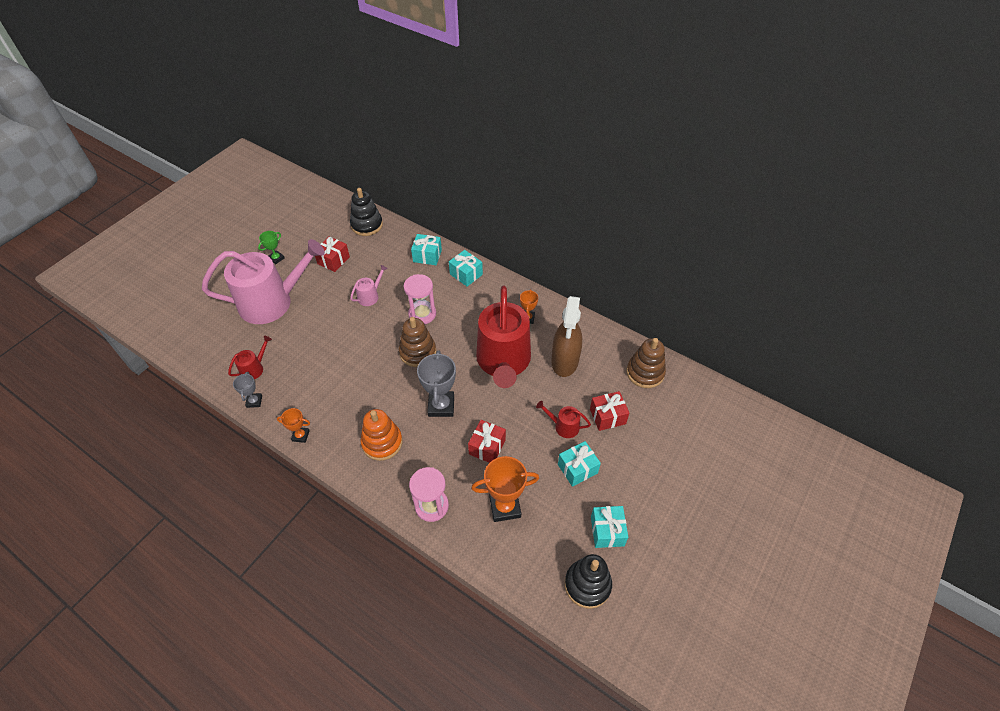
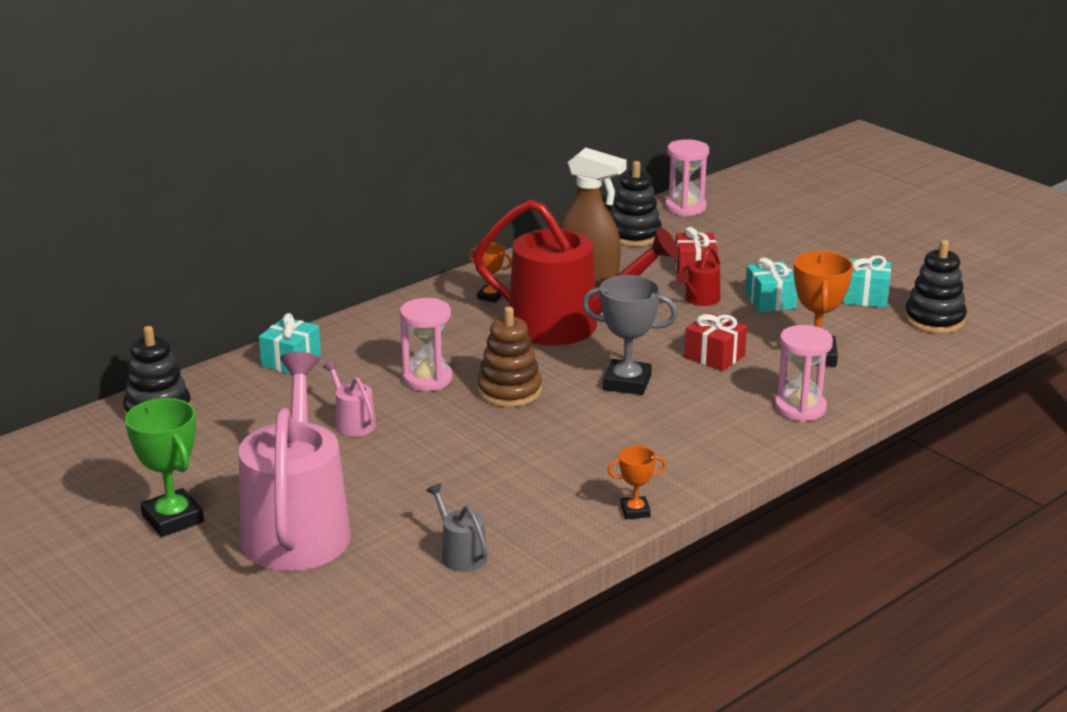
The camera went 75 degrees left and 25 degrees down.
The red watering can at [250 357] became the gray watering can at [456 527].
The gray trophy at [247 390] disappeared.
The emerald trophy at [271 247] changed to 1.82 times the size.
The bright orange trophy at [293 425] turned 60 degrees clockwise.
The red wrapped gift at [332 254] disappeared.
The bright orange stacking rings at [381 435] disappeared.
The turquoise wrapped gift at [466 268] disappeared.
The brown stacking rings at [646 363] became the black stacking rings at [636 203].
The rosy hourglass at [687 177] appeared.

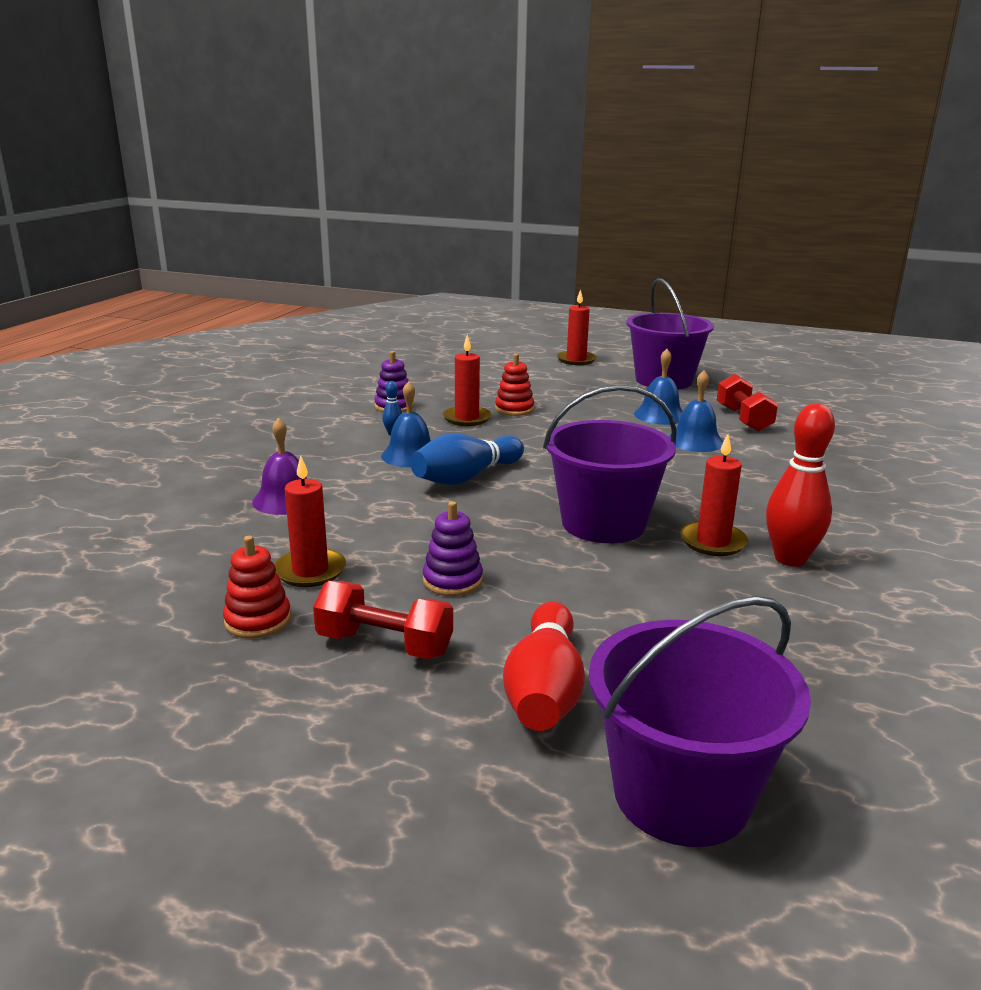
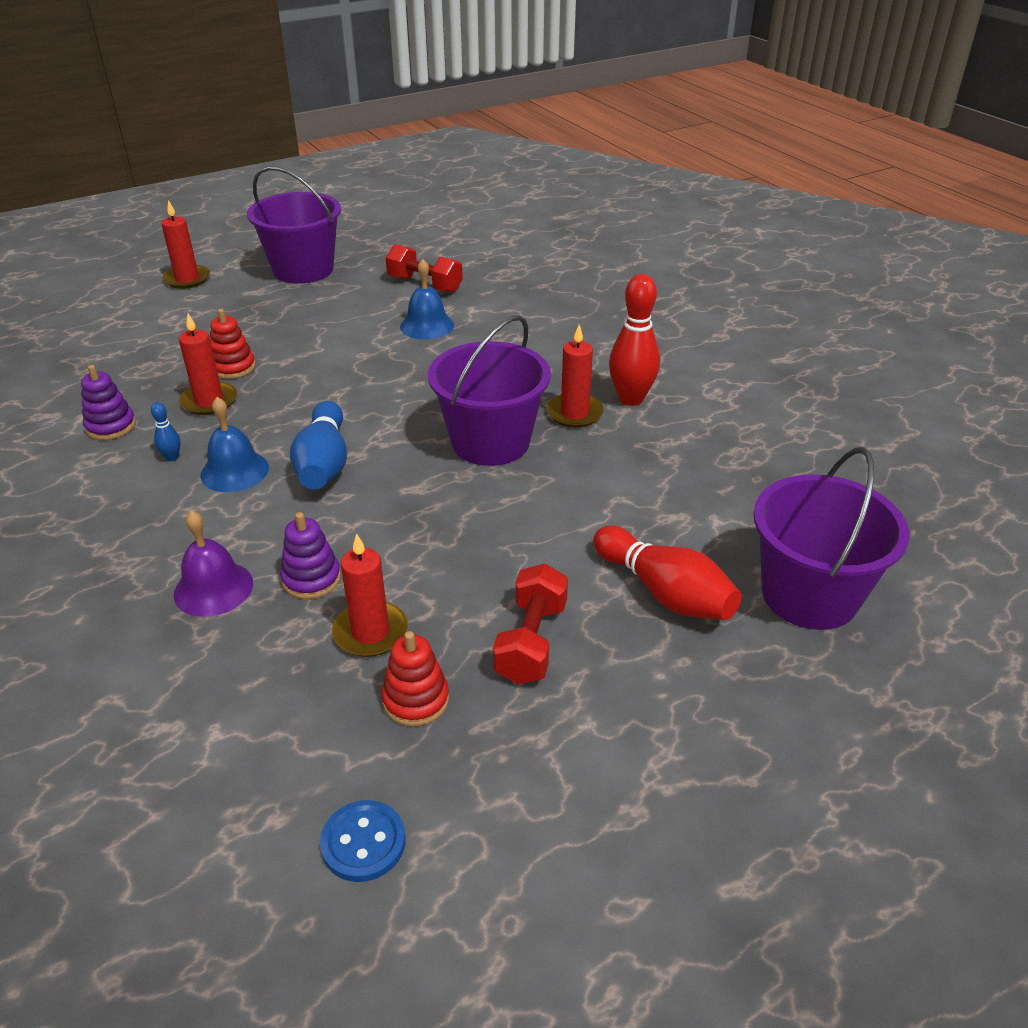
The camera went 50 degrees left and 15 degrees up.
The red dumbbell at [383 620] turned 45 degrees counterclockwise.
The purple stacking rings moved from [453 548] to [310 555].
The cobalt bell at [658 387] disappeared.
The cobalt shirt button at [362 841] appeared.

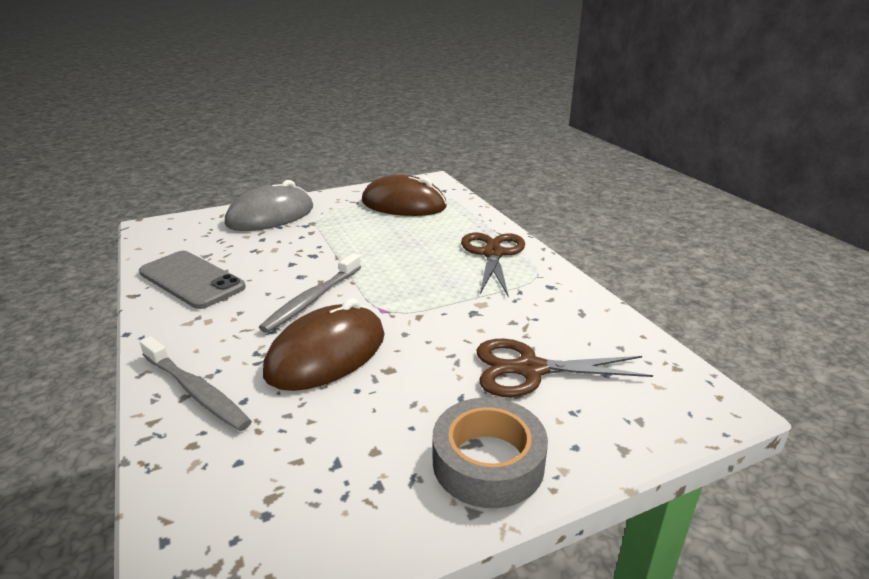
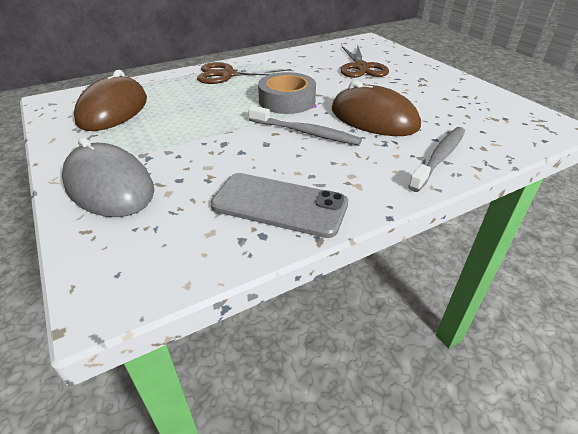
The camera went 95 degrees left and 10 degrees up.
The gray phone at [192 280] turned 75 degrees clockwise.
The gray tape moved from [490 453] to [287 93].

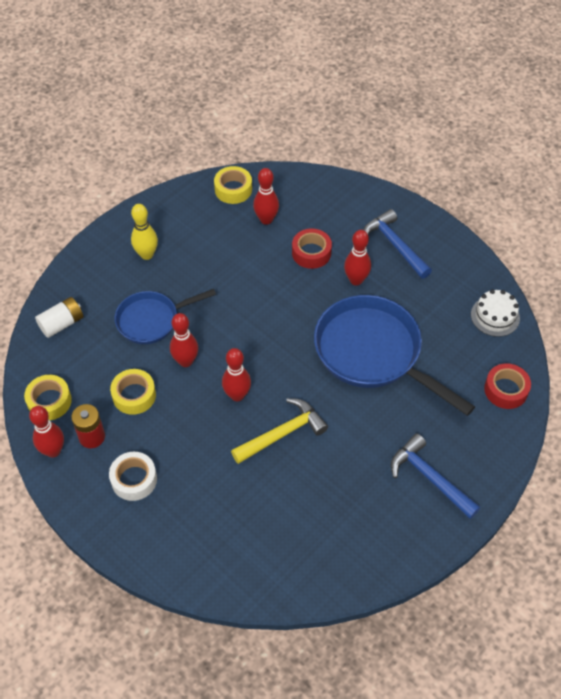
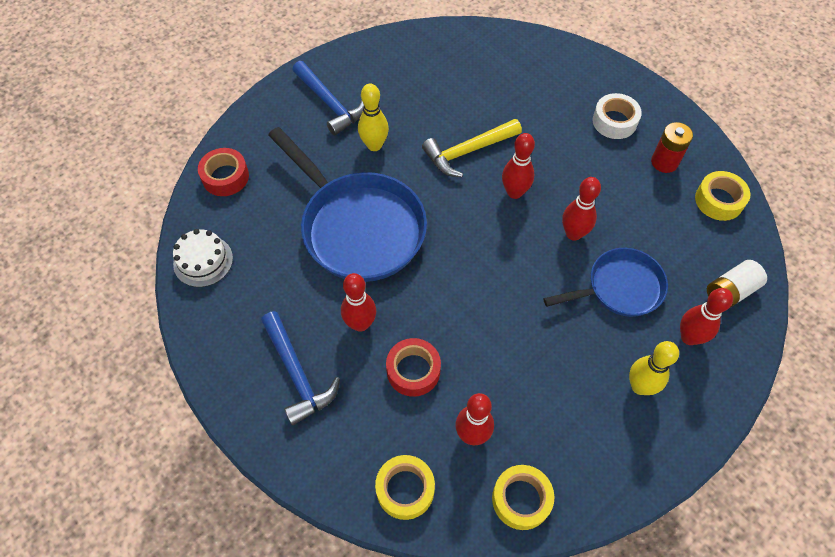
The camera went 175 degrees left and 5 degrees up.
The red skittle moved from [46 432] to [706 316].
The golden tape moved from [133 392] to [405 487].
The golden skittle at [373 117] appeared.

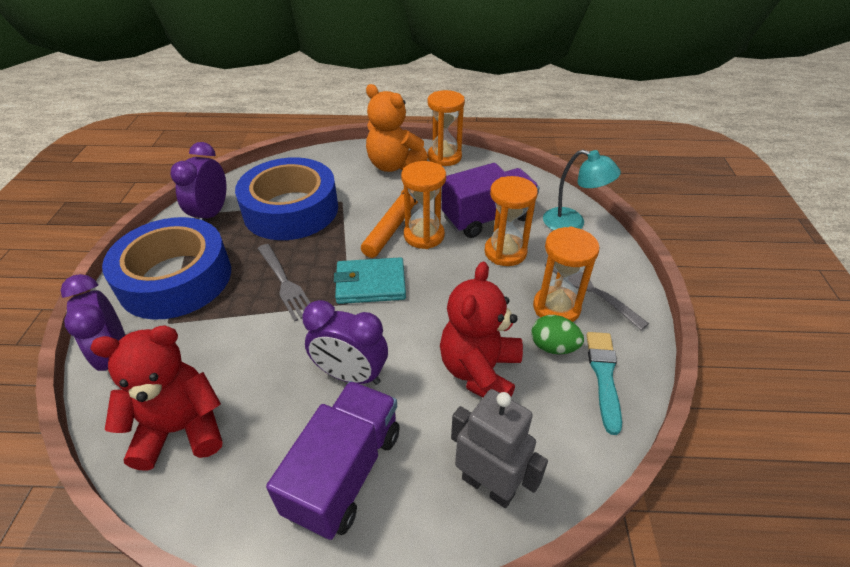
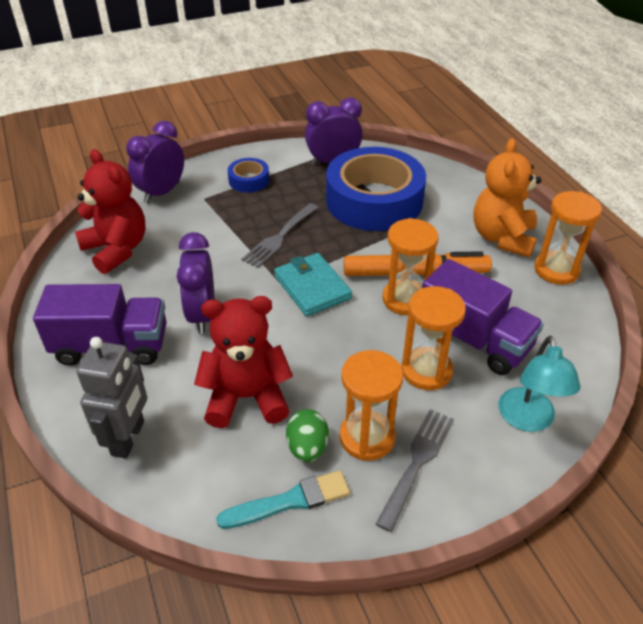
The camera went 65 degrees right and 0 degrees up.
The cobalt tape at [166 268] changed to 0.43 times the size.

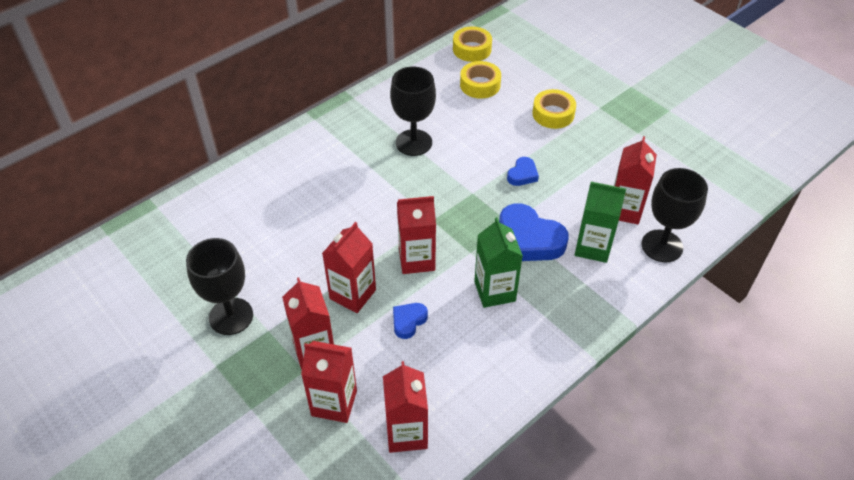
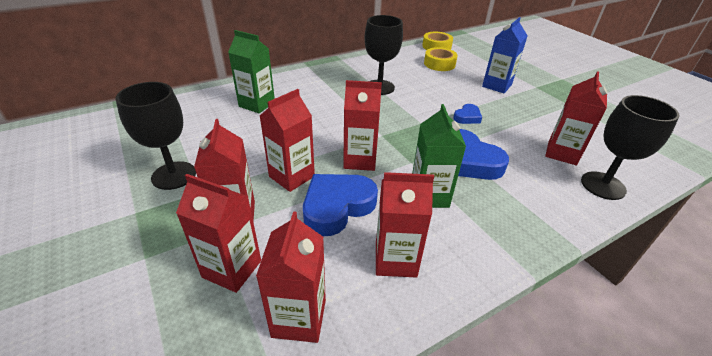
The camera went 10 degrees right and 10 degrees down.
The cobalt heart shape at [410 321] changed to 1.94 times the size.
The golden tape at [554 109] was replaced by the cobalt carton at [505 55].
The emerald carton moved from [600 222] to [251 71].
The red carton at [405 225] appeared.

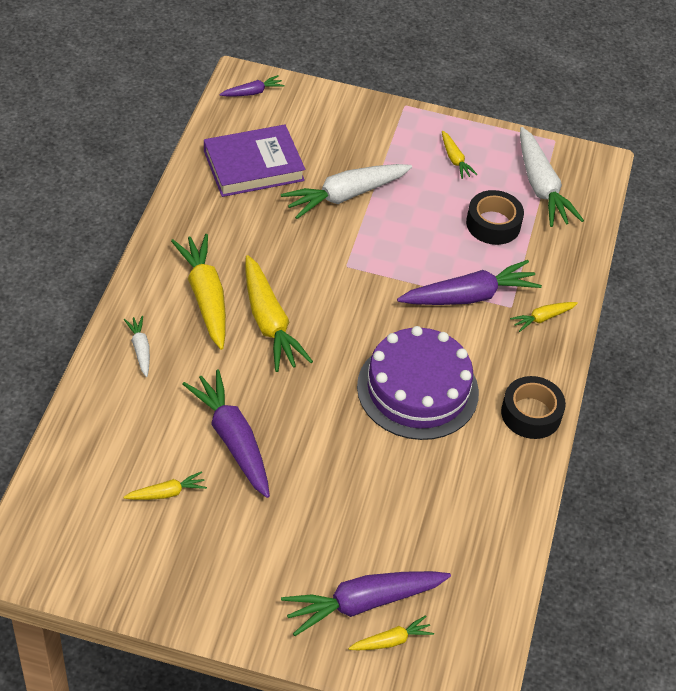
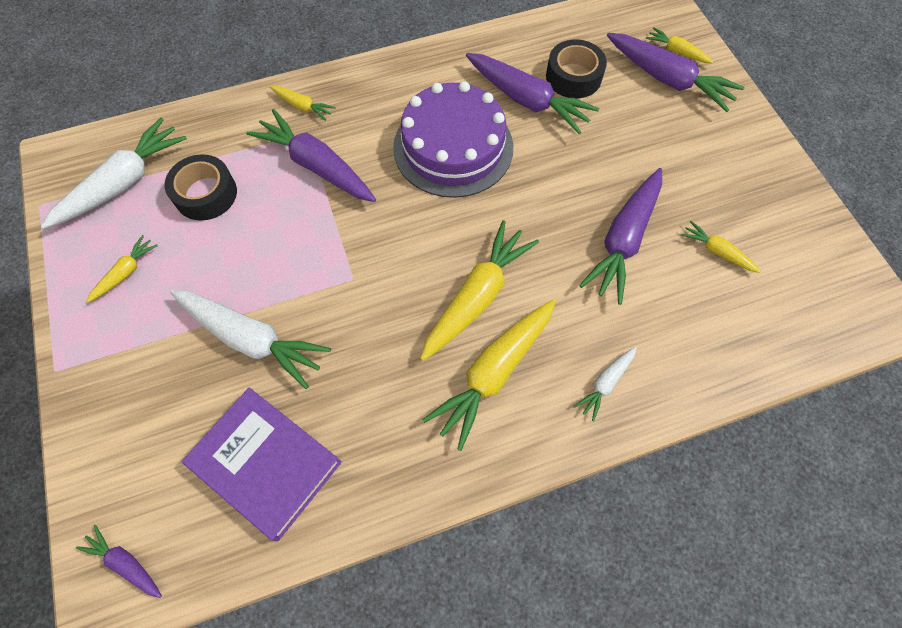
The camera went 120 degrees left and 15 degrees up.
The black tape moved from [533 407] to [576 68].
The purple root vegetable at [532 93] appeared.

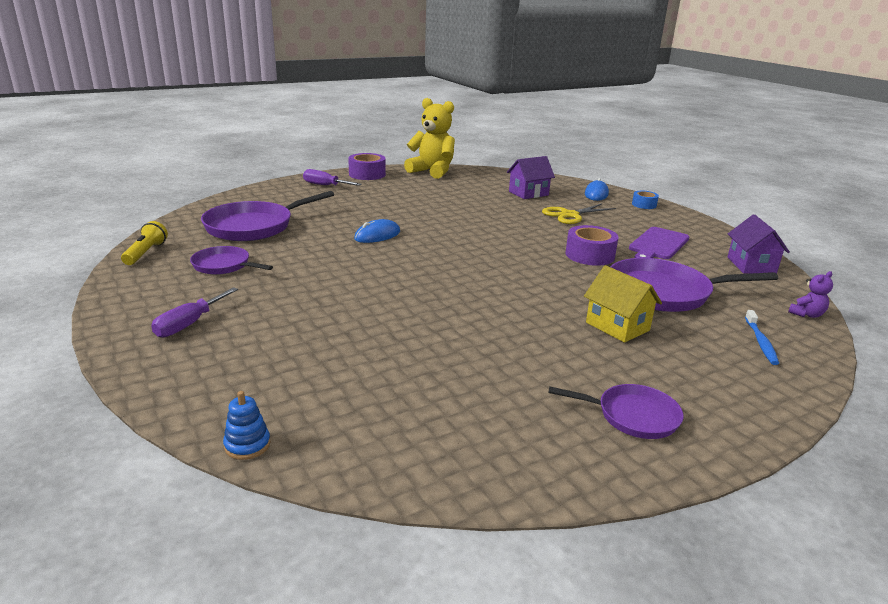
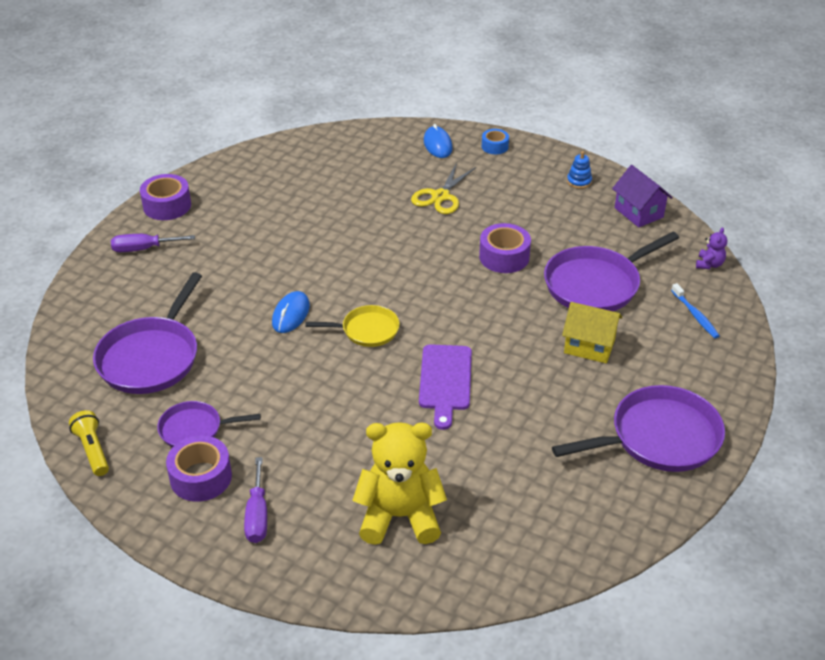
The camera went 30 degrees left and 15 degrees up.
The cobalt stacking rings moved from [246 425] to [579 170].
The golden teddy bear moved from [429 138] to [399 483].
The purple house at [531 177] disappeared.
The purple frying pan at [616 411] changed to 1.75 times the size.
The purple chopping board moved from [659 243] to [445 387].
The purple tape at [199 469] appeared.
The golden frying pan at [352 326] appeared.

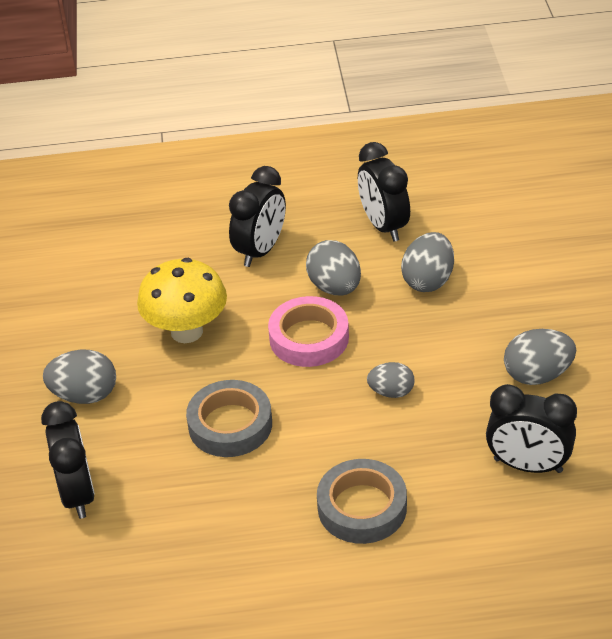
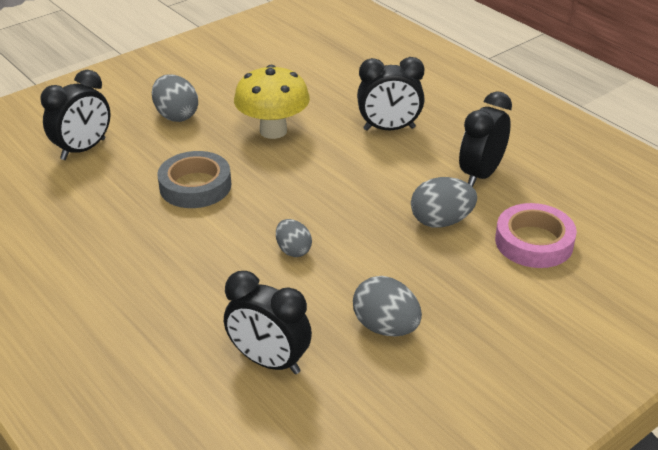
The camera went 55 degrees right and 5 degrees down.
The rosy tape moved from [308 331] to [536 235].
The gray egg at [333 267] disappeared.
The gray tape at [362 501] disappeared.
The black alarm clock at [531 428] turned 45 degrees counterclockwise.

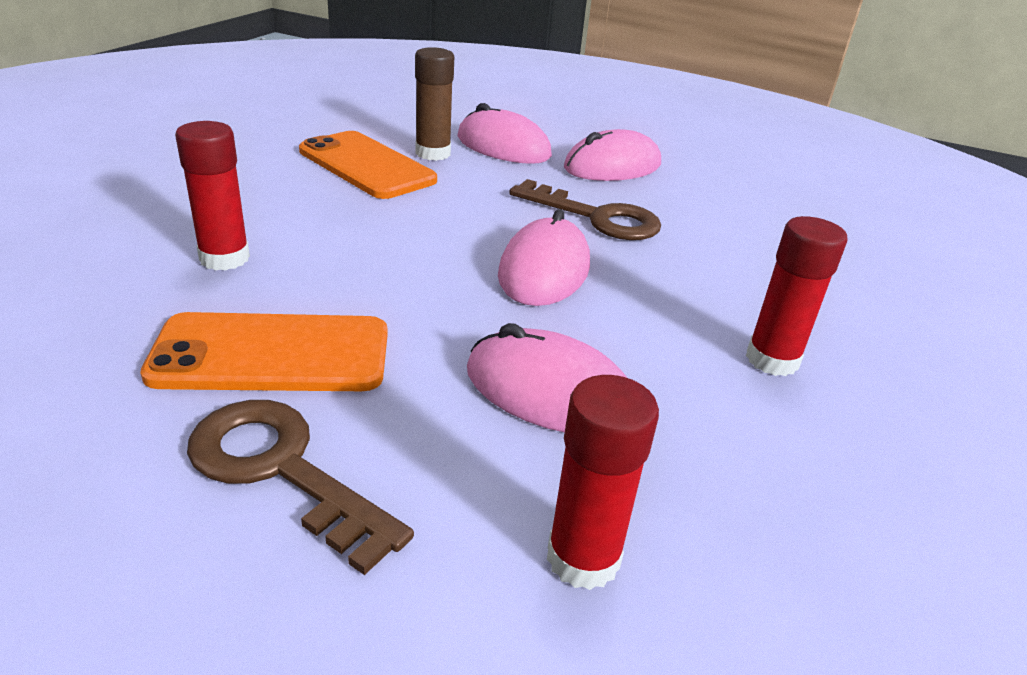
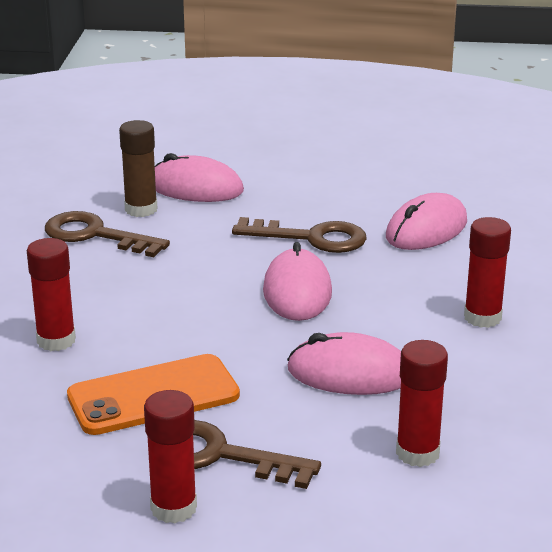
The camera went 15 degrees left and 5 degrees down.
The bright orange phone at [368 165] was replaced by the brown key at [107 234].
The rosy mouse moved from [612 155] to [426 221].
The red stick of glue at [170 456] appeared.

